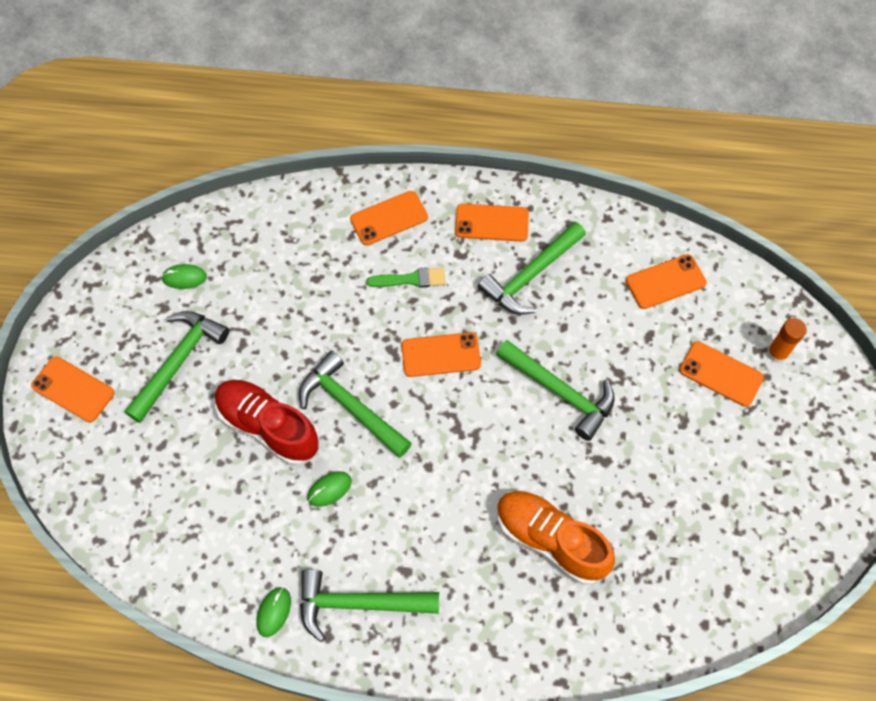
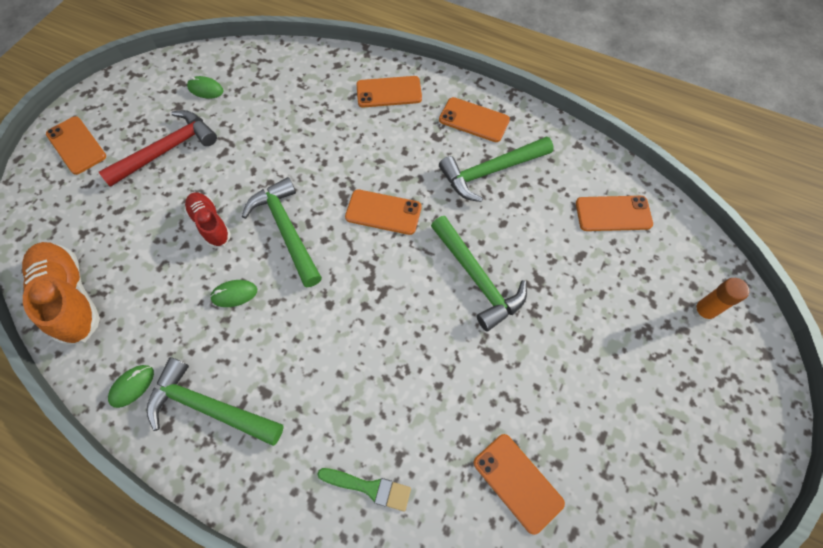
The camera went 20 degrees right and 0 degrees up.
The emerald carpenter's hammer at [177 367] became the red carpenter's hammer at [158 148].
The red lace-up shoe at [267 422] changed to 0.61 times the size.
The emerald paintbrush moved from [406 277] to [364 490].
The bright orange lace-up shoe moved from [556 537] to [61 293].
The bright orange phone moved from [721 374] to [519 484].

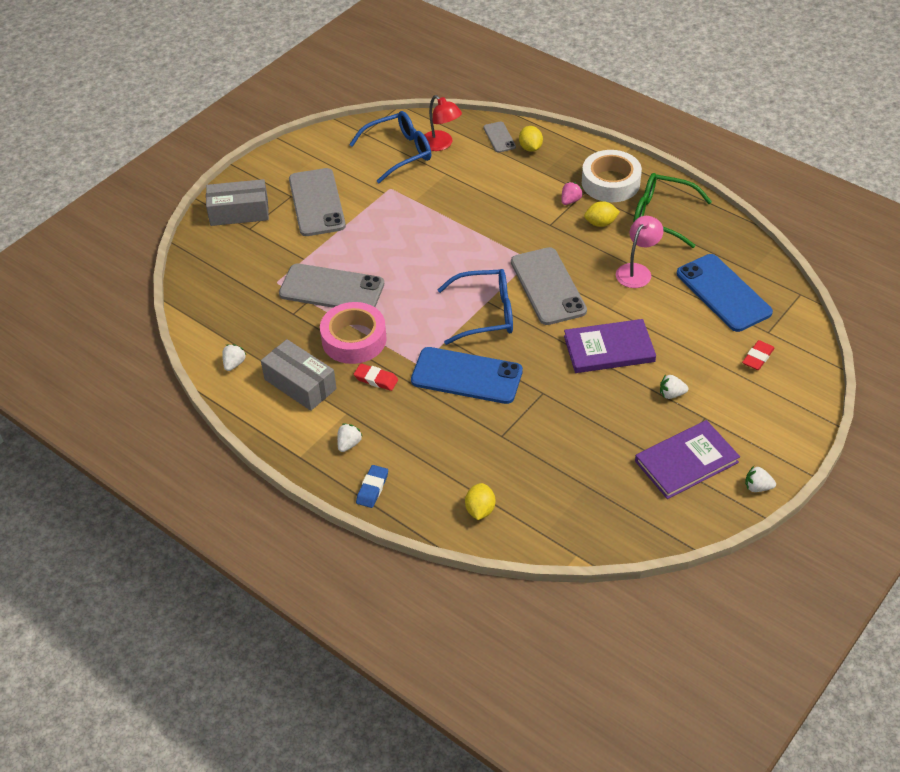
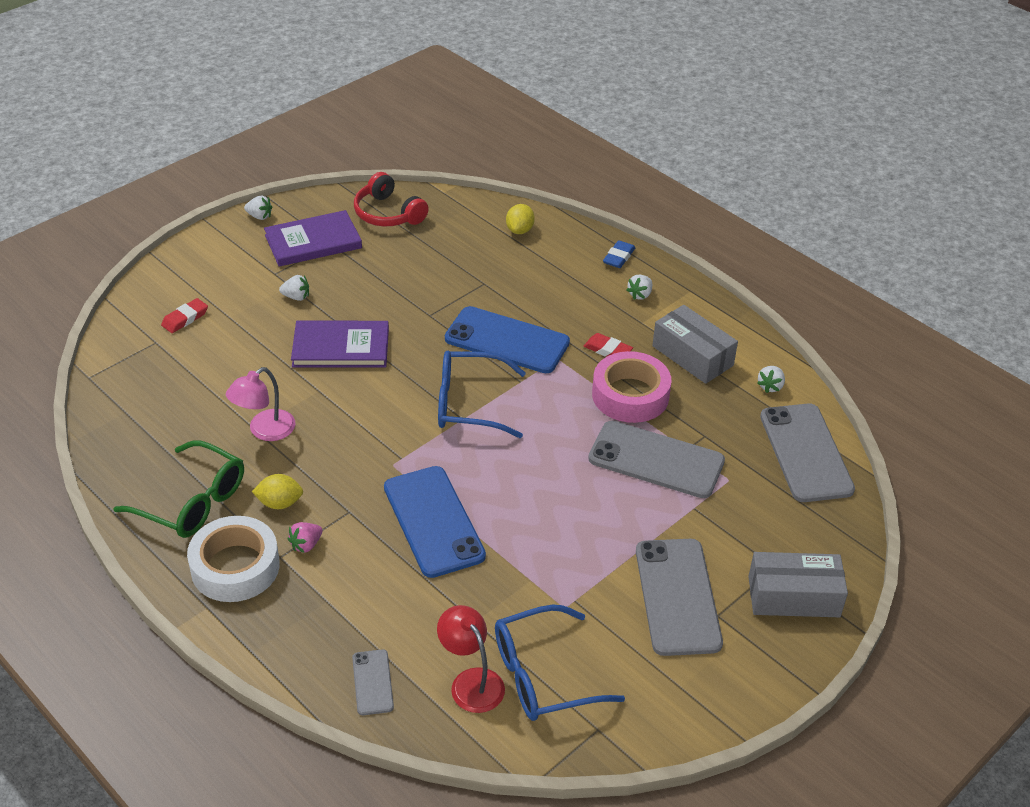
The camera went 175 degrees left and 5 degrees down.
The gray phone moved from [549 286] to [807 452].
The golden toy lemon at [531 139] disappeared.
The cobalt phone moved from [725 293] to [435 522].
The red over-ear headphones at [391 199] appeared.

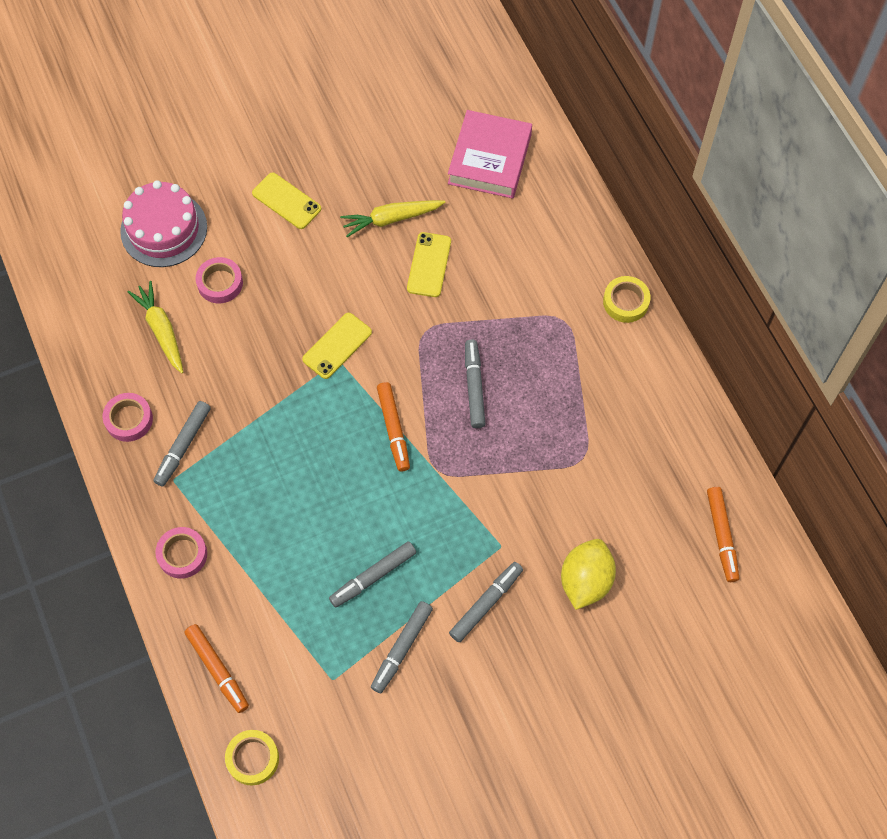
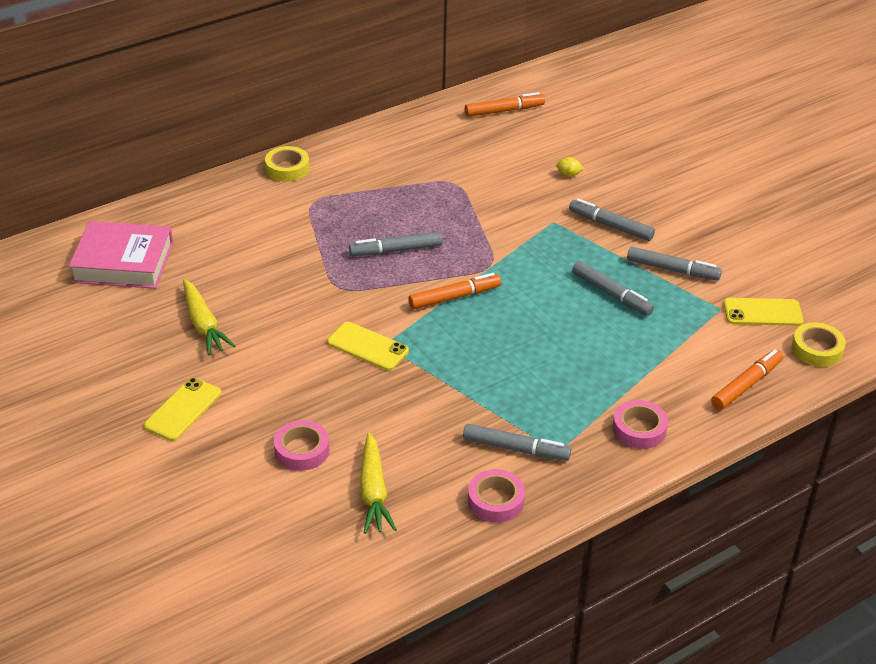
The camera went 100 degrees left and 25 degrees down.
The rosy layer cake at [163 223] disappeared.
The golden root vegetable at [155 327] turned 60 degrees counterclockwise.
The golden phone moved from [429 264] to [763 312].
The golden toy lemon at [588 574] changed to 0.41 times the size.

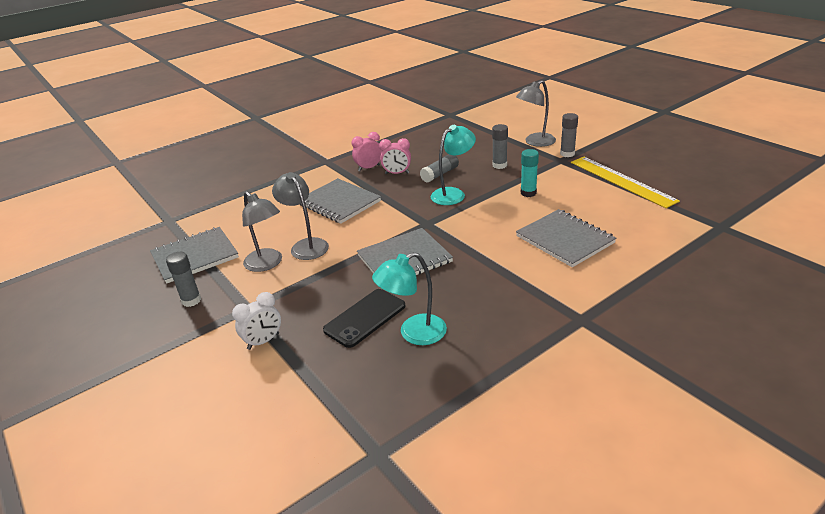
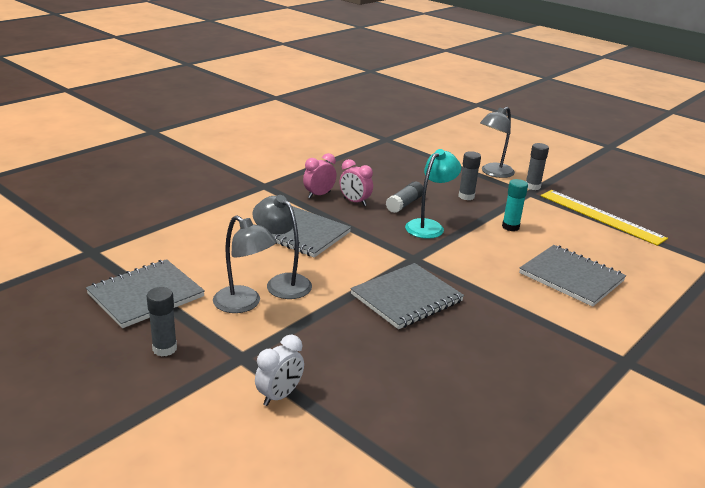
The camera went 15 degrees left and 5 degrees down.
The black phone at [364 318] disappeared.
The turquoise lamp at [409 298] disappeared.
The rosy alarm clock at [395 156] turned 45 degrees clockwise.

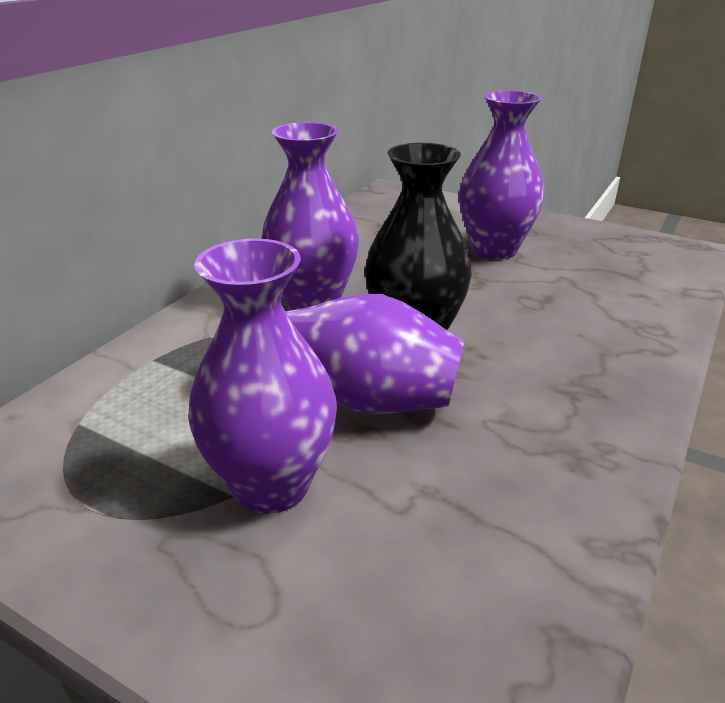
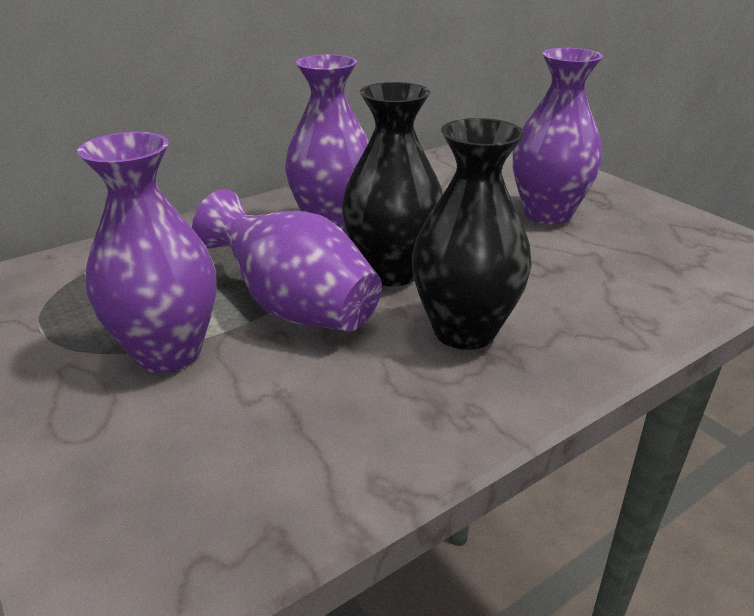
The camera went 25 degrees right and 0 degrees up.
The black tall vase at [472 234] appeared.

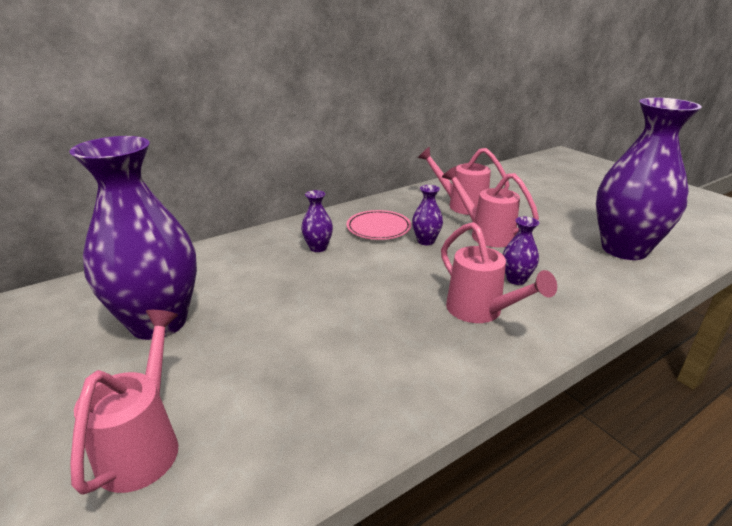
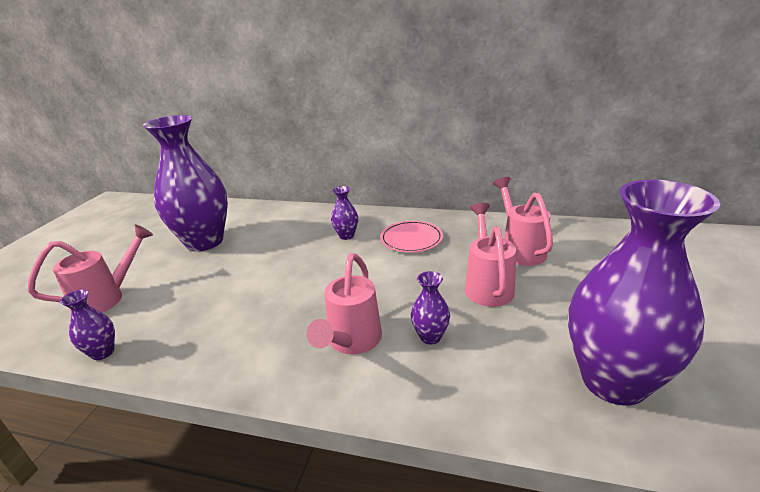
The camera went 50 degrees right and 0 degrees up.
The purple tall vase moved from [427 215] to [87 325].

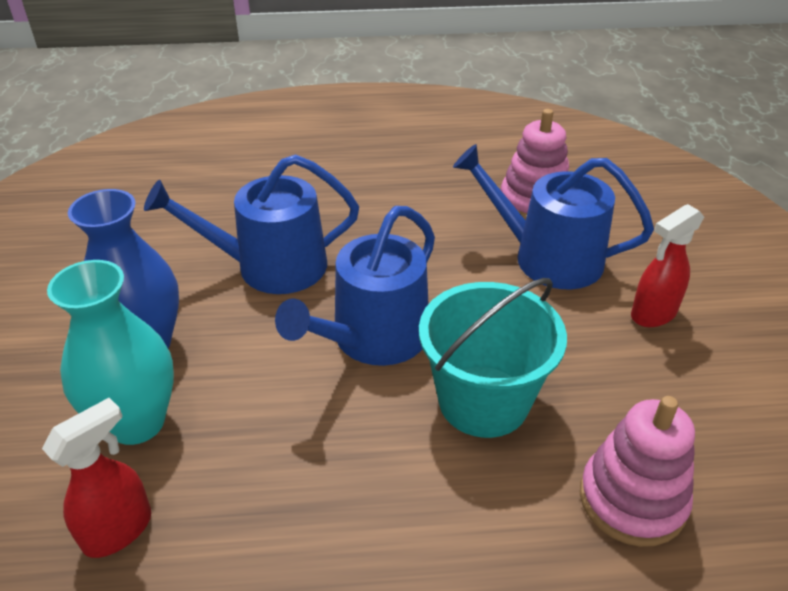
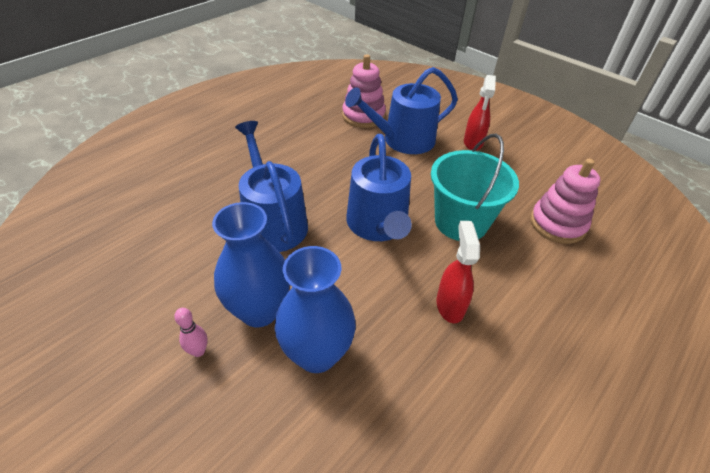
The camera went 45 degrees left and 5 degrees up.
The red spray cleaner moved from [96 478] to [458 272].
The turquoise tall vase at [110 352] became the cobalt tall vase at [315 309].
The cobalt watering can at [251 224] turned 120 degrees clockwise.
The rosy skittle at [191 332] appeared.

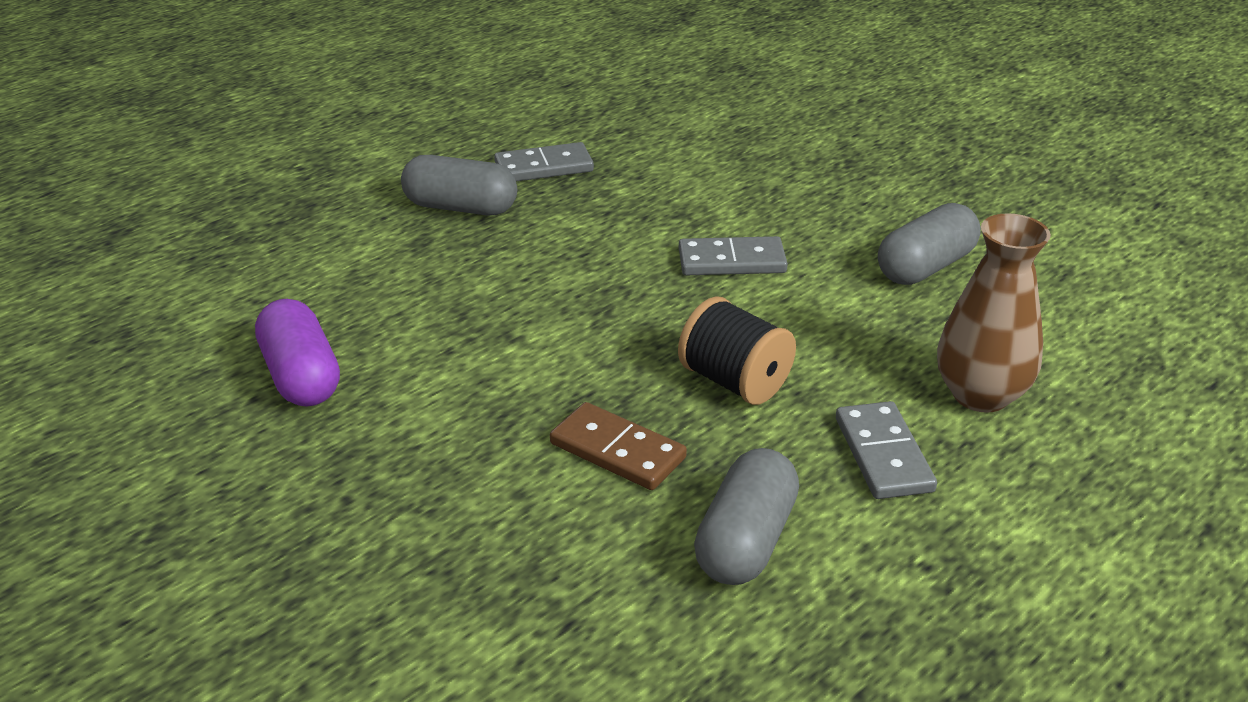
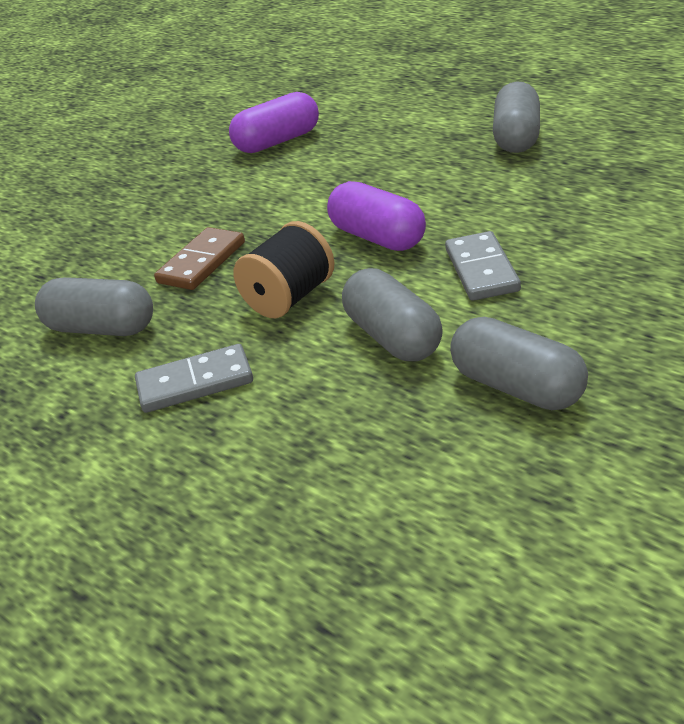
The camera went 90 degrees right and 0 degrees up.
The gray domino at [544 161] disappeared.
The brown tall vase at [994 313] disappeared.
The purple pill shape at [376 216] appeared.
The gray pill shape at [392 314] appeared.

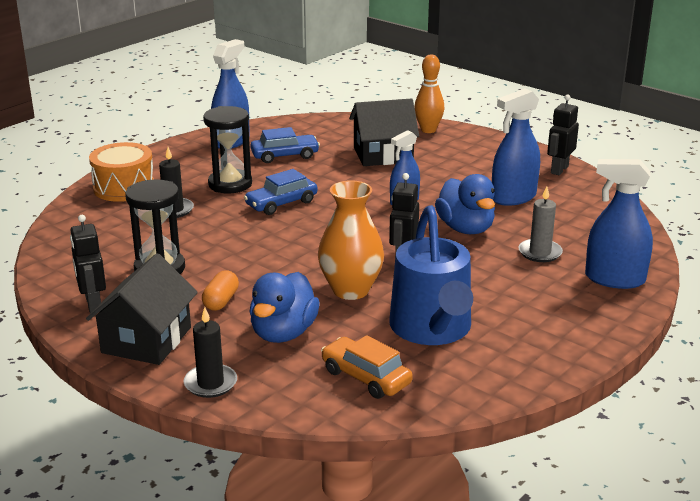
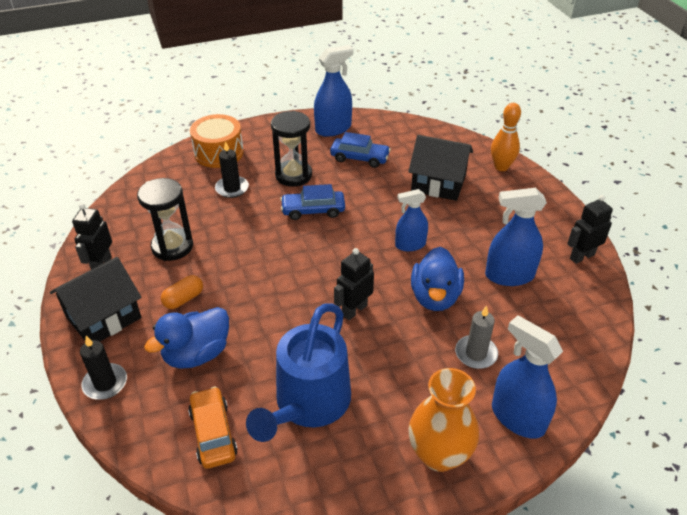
The camera went 30 degrees right and 15 degrees up.
The bright orange tall vase moved from [351 240] to [443 420].

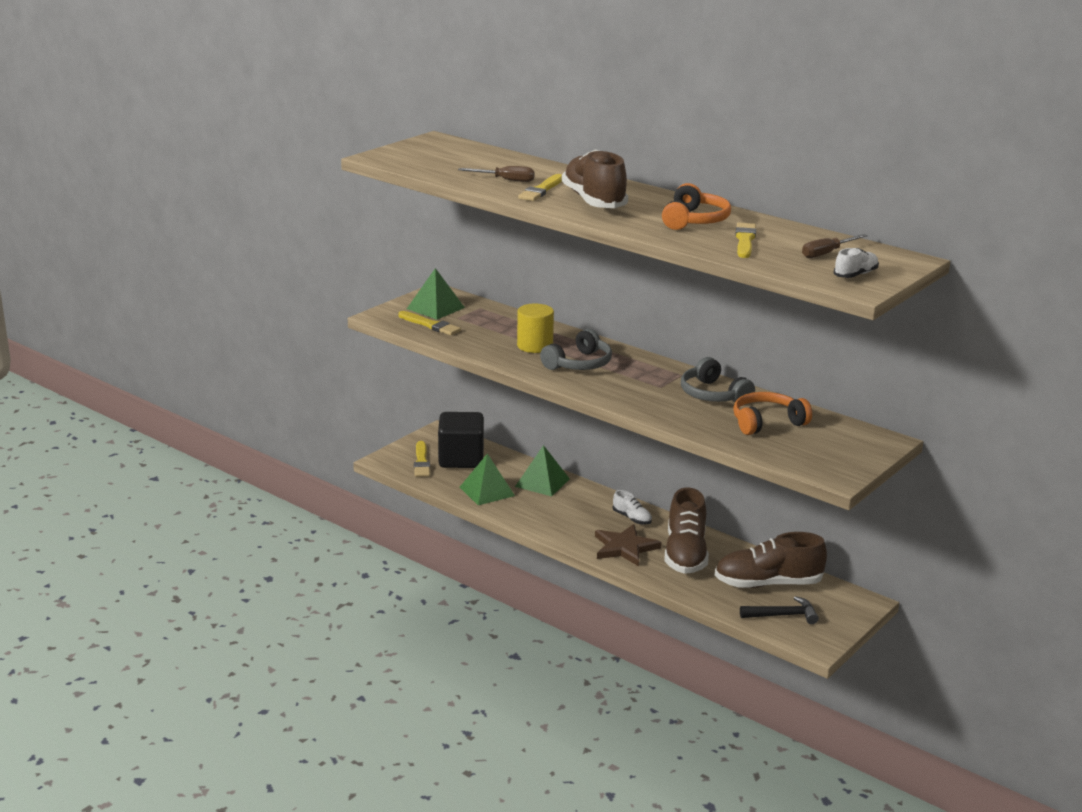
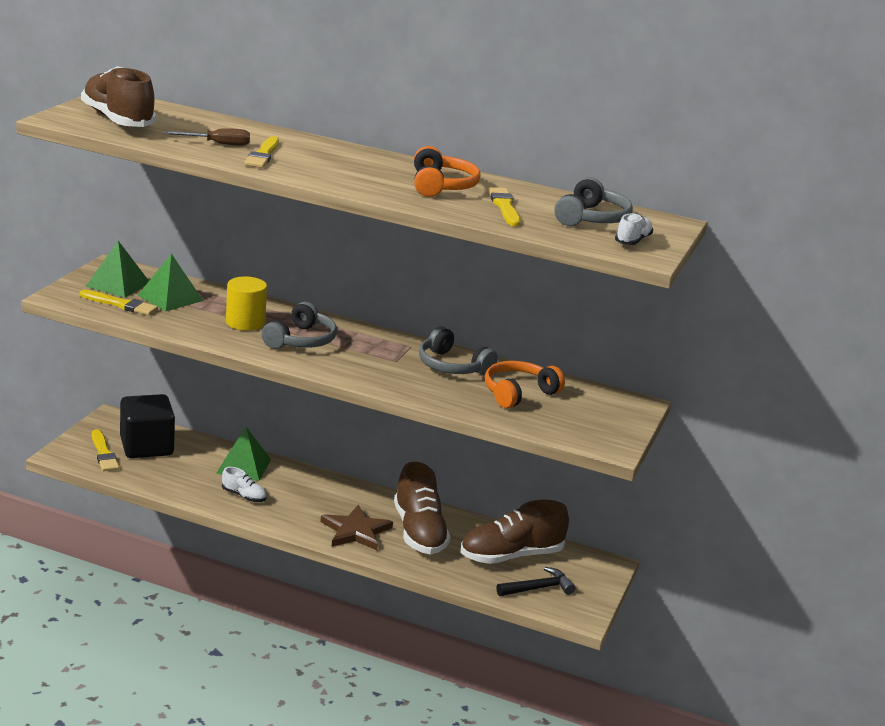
The camera went 20 degrees left and 0 degrees up.
The emerald pyramid shape moved from [487 479] to [170 282].
The brown lace-up shoe moved from [595 179] to [118 96].
The white lace-up shoe moved from [632 507] to [244 484].
The brown flat screwdriver at [835 246] was replaced by the gray over-ear headphones at [594 201].

